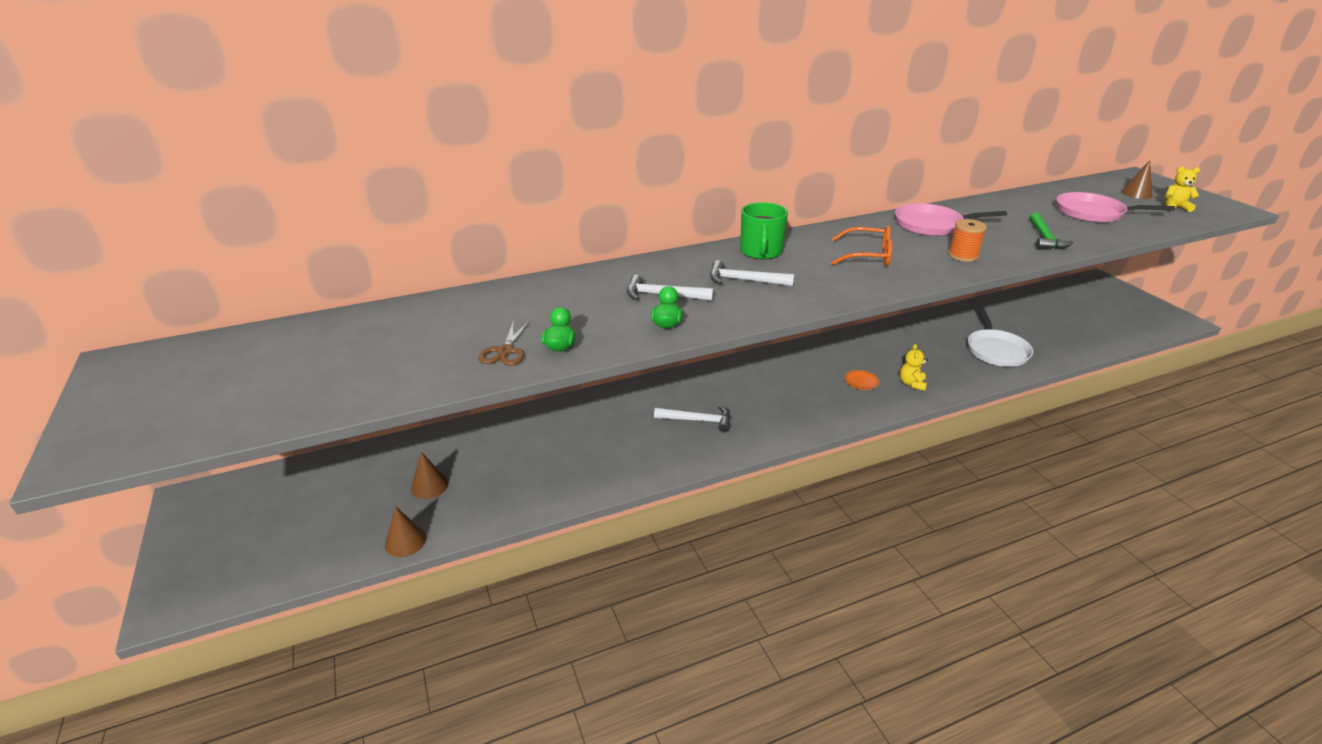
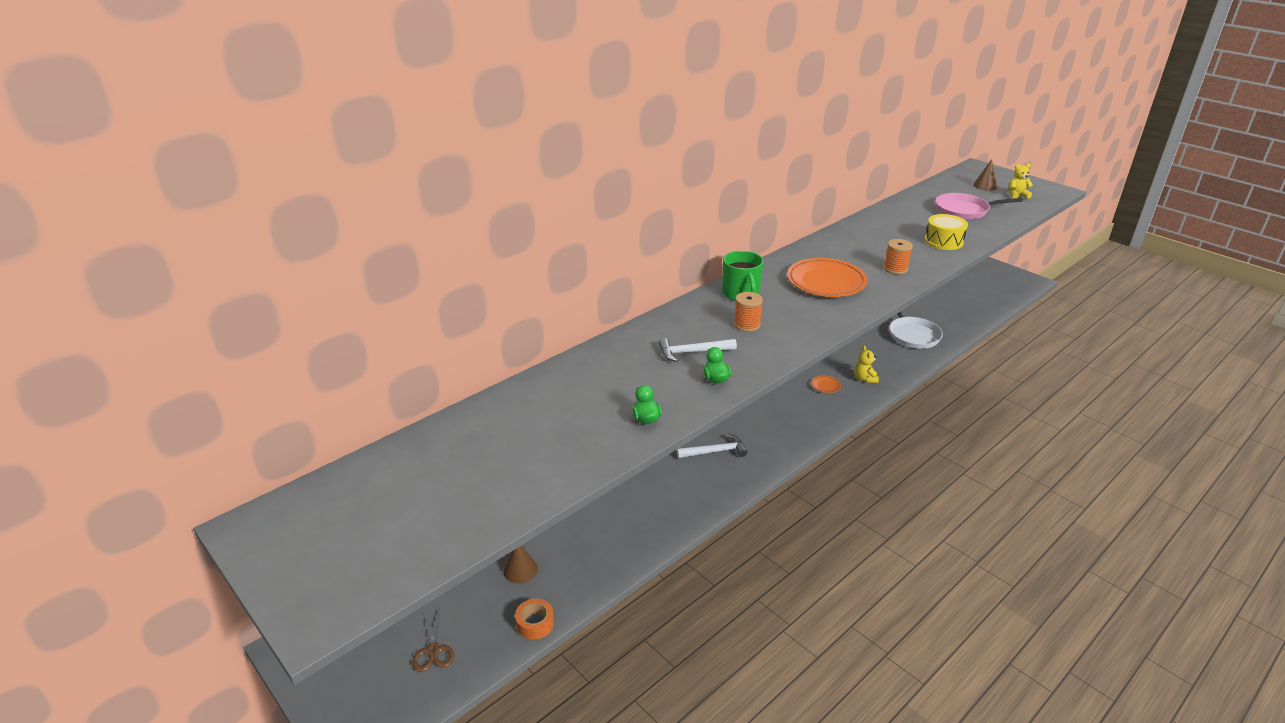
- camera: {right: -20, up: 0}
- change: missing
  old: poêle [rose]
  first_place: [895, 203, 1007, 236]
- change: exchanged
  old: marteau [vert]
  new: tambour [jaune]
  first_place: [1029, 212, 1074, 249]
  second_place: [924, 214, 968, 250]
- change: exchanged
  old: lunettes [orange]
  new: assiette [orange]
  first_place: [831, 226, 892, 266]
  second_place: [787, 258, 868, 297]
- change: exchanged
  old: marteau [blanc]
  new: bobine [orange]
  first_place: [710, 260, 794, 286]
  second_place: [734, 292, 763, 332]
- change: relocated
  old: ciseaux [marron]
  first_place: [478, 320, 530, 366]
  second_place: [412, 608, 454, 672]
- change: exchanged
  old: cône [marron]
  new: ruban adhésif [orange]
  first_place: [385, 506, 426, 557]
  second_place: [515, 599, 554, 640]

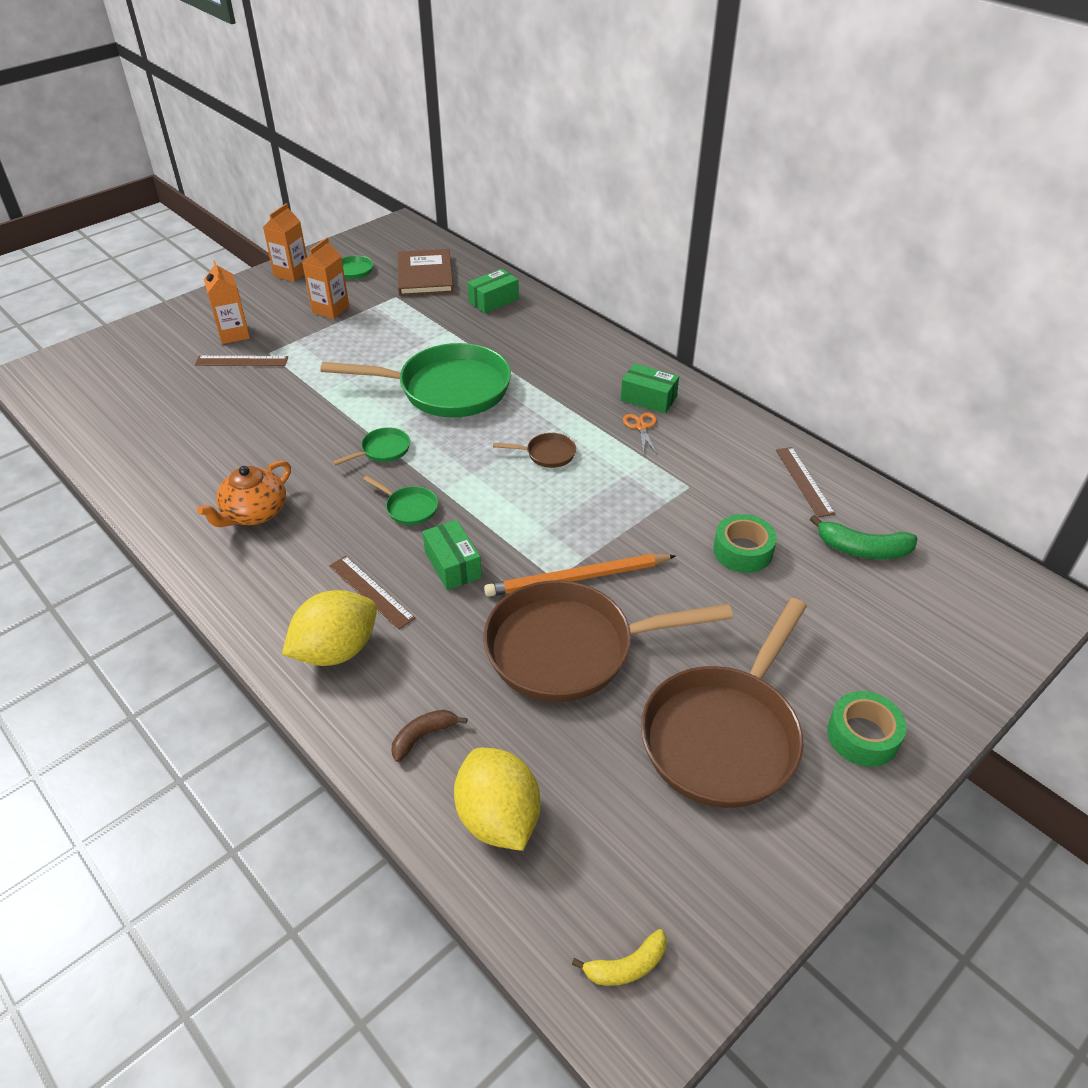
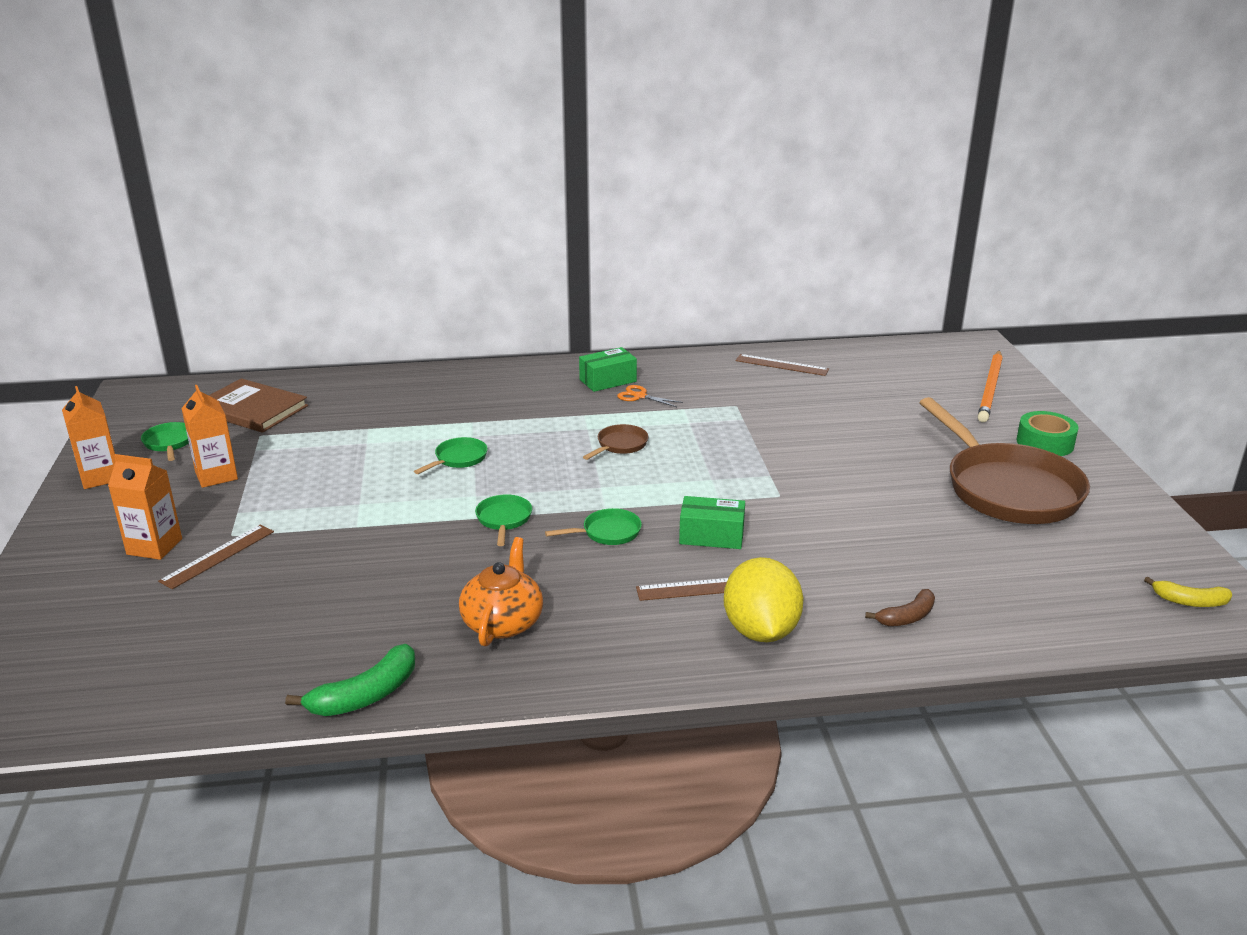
- camera: {right: -55, up: -15}
- change: missing
  old: boîte [vert]
  first_place: [468, 269, 519, 313]
- change: size
  old: poêle [vert]
  first_place: [321, 343, 511, 418]
  second_place: [414, 437, 487, 474]
  factor: 0.41
- change: spun
  old: théière [orange]
  first_place: [197, 460, 291, 527]
  second_place: [459, 537, 543, 646]
  degrees: -150
- change: missing
  old: ruban adhésif [vert]
  first_place: [713, 514, 777, 573]
- change: relocated
  old: banane [vert]
  first_place: [810, 515, 917, 559]
  second_place: [285, 644, 415, 716]
- change: relocated
  old: crayon [orange]
  first_place: [484, 554, 676, 597]
  second_place: [977, 351, 1003, 422]
- change: missing
  old: poêle [marron]
  first_place: [483, 580, 733, 702]
- change: spun
  old: banane [marron]
  first_place: [391, 710, 467, 762]
  second_place: [865, 589, 935, 626]
  degrees: -120
- change: missing
  old: citron [jaune]
  first_place: [454, 748, 540, 851]
- change: spun
  old: banane [jaune]
  first_place: [572, 929, 667, 986]
  second_place: [1144, 576, 1232, 607]
  degrees: 90

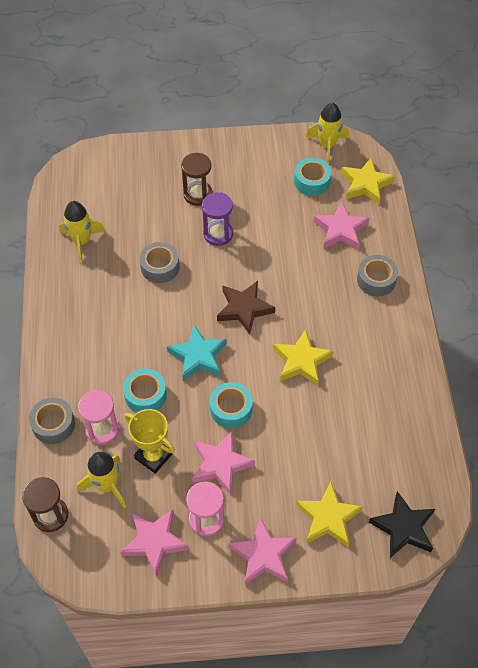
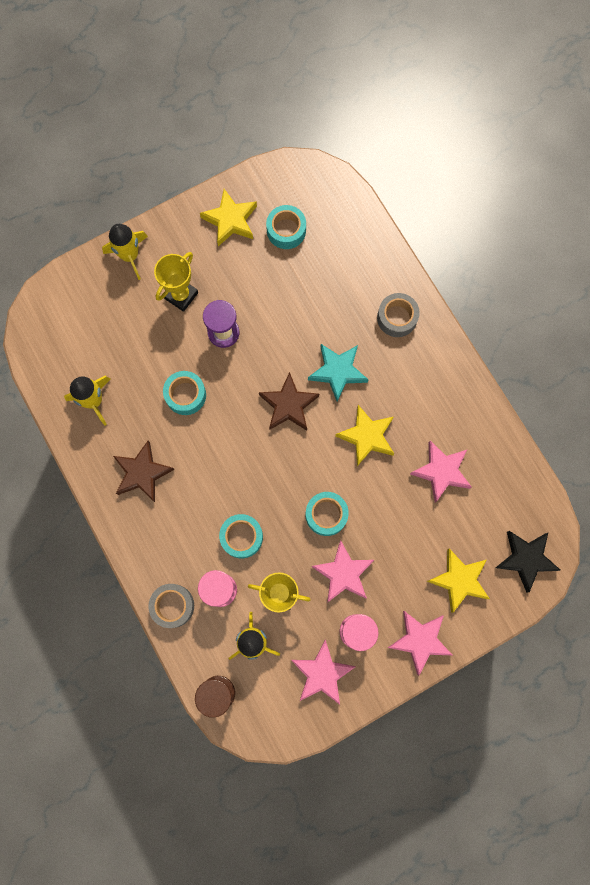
- camera: {right: -25, up: 20}
- change: relocated
  old: fusée [jaune]
  first_place: [306, 102, 349, 164]
  second_place: [102, 224, 148, 280]
- change: exchanged
  old: sablier [marron]
  new: trophée [jaune]
  first_place: [181, 153, 212, 206]
  second_place: [154, 252, 198, 312]
- change: relocated
  old: étoile [jaune]
  first_place: [341, 158, 395, 204]
  second_place: [200, 189, 257, 246]
- change: relocated
  old: étoile [rose]
  first_place: [313, 201, 369, 250]
  second_place: [410, 441, 472, 503]
- change: colour
  old: ruban adhésif [gris]
  new: ruban adhésif [turquoise]
  first_place: [140, 242, 180, 283]
  second_place: [163, 371, 206, 415]
- change: relocated
  old: étoile [turquoise]
  first_place: [167, 325, 227, 381]
  second_place: [308, 344, 368, 402]
- change: appeared
  new: étoile [marron]
  second_place: [113, 441, 175, 502]

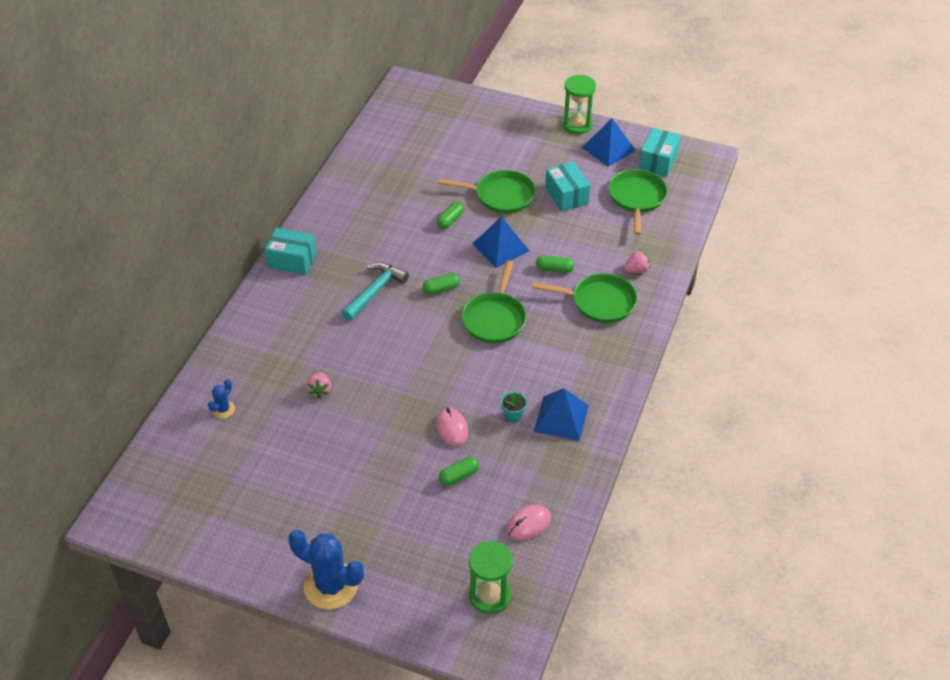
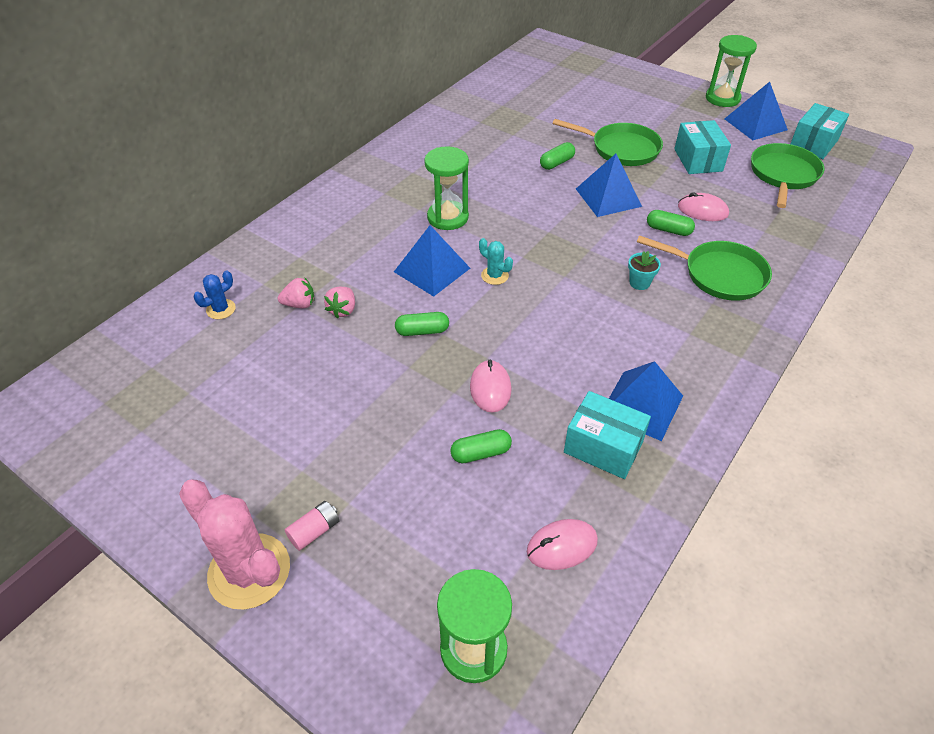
- camera: {right: 15, up: 0}
- change: relocated
  old: boîte [turquoise]
  first_place: [265, 228, 316, 275]
  second_place: [564, 391, 651, 479]
- change: relocated
  old: fraise [rose]
  first_place: [624, 250, 650, 273]
  second_place: [278, 278, 314, 308]
- change: missing
  old: poêle [vert]
  first_place: [462, 260, 526, 343]
- change: exchanged
  old: marteau [turquoise]
  new: sablier [vert]
  first_place: [342, 262, 409, 321]
  second_place: [424, 146, 469, 230]
- change: relocated
  old: gélule [vert]
  first_place: [423, 273, 460, 295]
  second_place: [395, 312, 449, 336]
- change: relocated
  old: pot de fleurs [turquoise]
  first_place: [501, 392, 527, 423]
  second_place: [628, 251, 661, 290]
- change: colour
  old: cactus [bleu]
  new: cactus [rose]
  first_place: [288, 530, 364, 609]
  second_place: [179, 480, 290, 610]
- change: appeared
  new: souris [rose]
  second_place: [678, 192, 729, 221]
- change: appeared
  new: pyramide [bleu]
  second_place: [394, 225, 470, 297]
- change: appeared
  new: cactus [turquoise]
  second_place: [479, 238, 513, 285]
- change: appeared
  new: pile [rose]
  second_place: [285, 501, 339, 551]

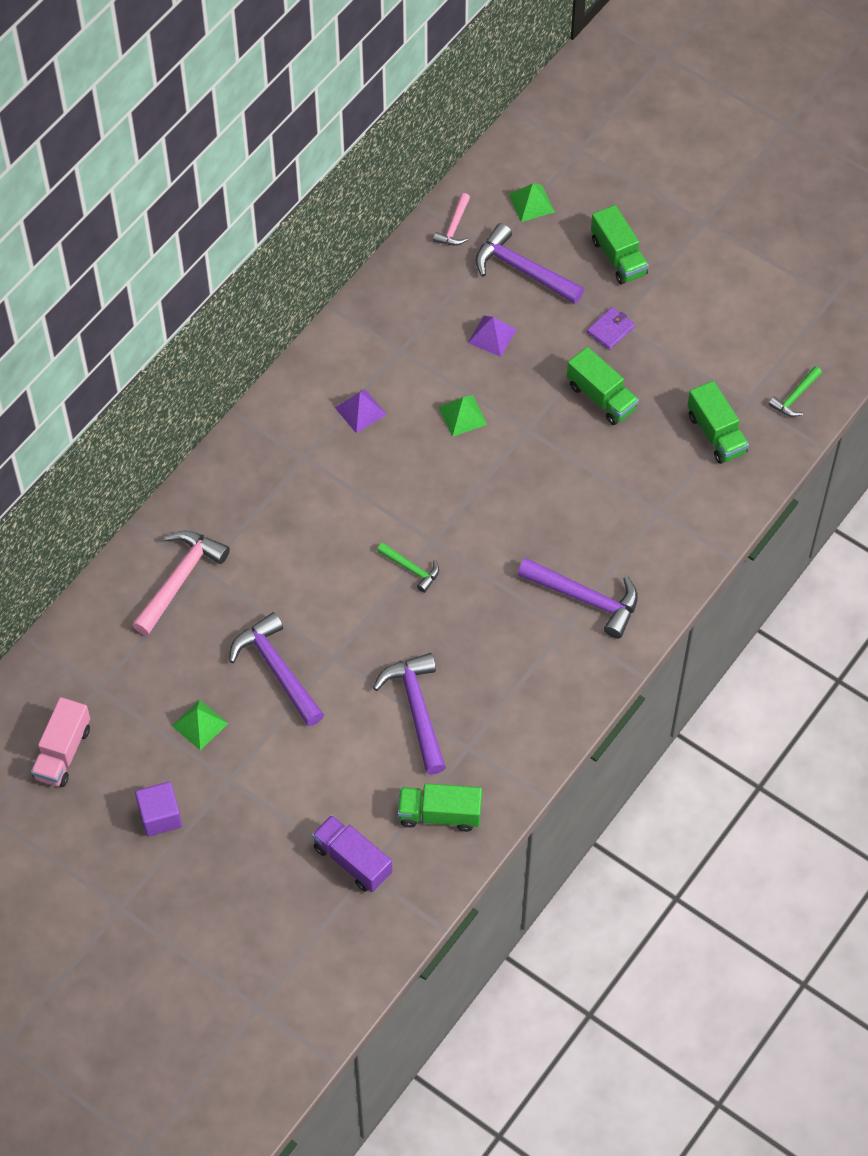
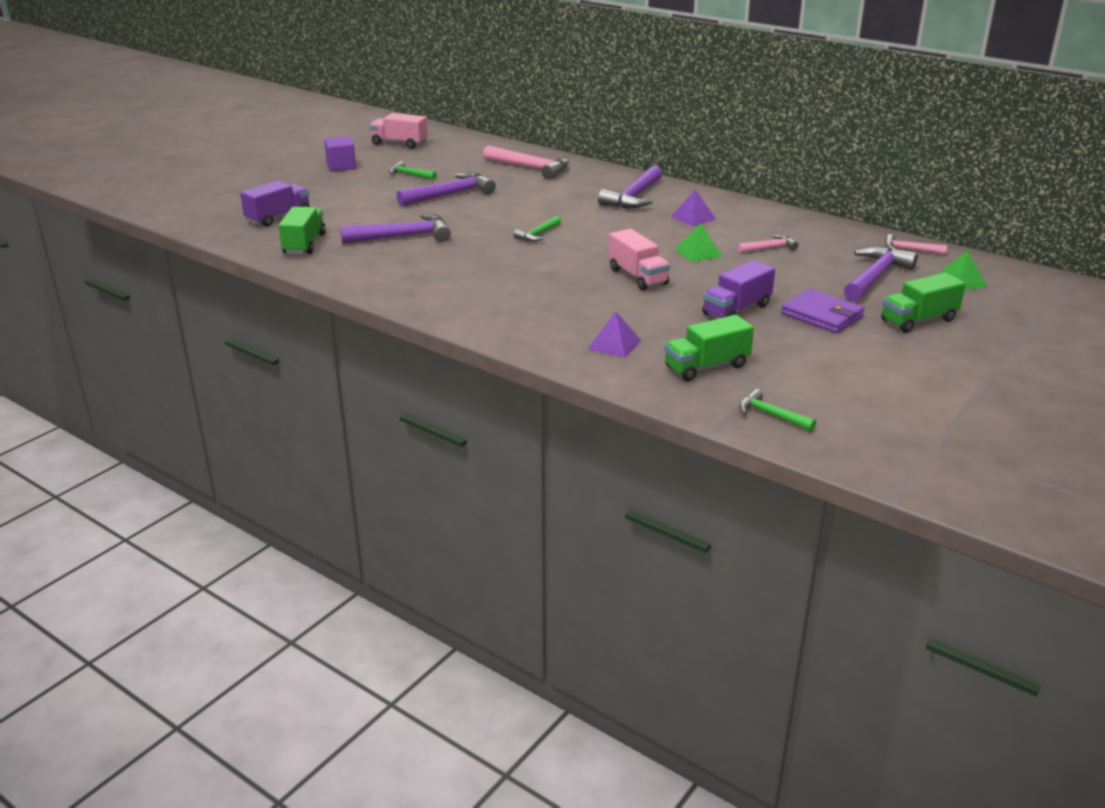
- camera: {right: 90, up: -30}
- change: size
  old: portefeuille [violet]
  first_place: [587, 307, 635, 350]
  second_place: [781, 289, 864, 333]
  factor: 1.59
- change: relocated
  old: pyramide [violet]
  first_place: [468, 316, 517, 357]
  second_place: [588, 311, 641, 358]
- change: colour
  old: camion [vert]
  new: camion [violet]
  first_place: [567, 347, 639, 425]
  second_place: [702, 260, 775, 318]
- change: relocated
  old: marteau [violet]
  first_place: [518, 558, 638, 639]
  second_place: [598, 165, 662, 208]
- change: exchanged
  old: pyramide [vert]
  new: marteau [vert]
  first_place: [172, 700, 228, 750]
  second_place: [389, 161, 437, 180]
- change: appeared
  new: camion [rose]
  second_place: [608, 229, 670, 290]
- change: appeared
  new: marteau [rose]
  second_place: [737, 235, 798, 253]

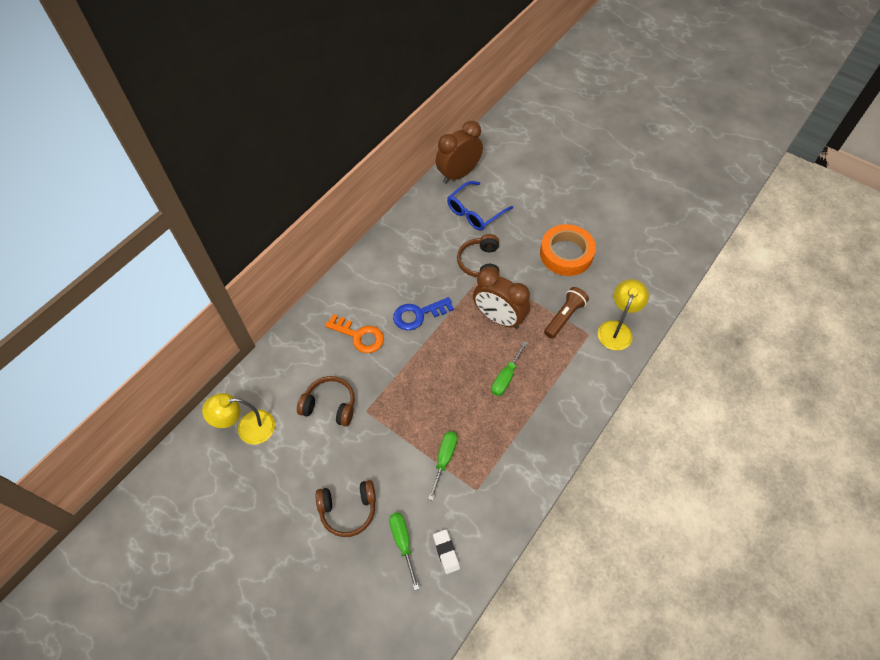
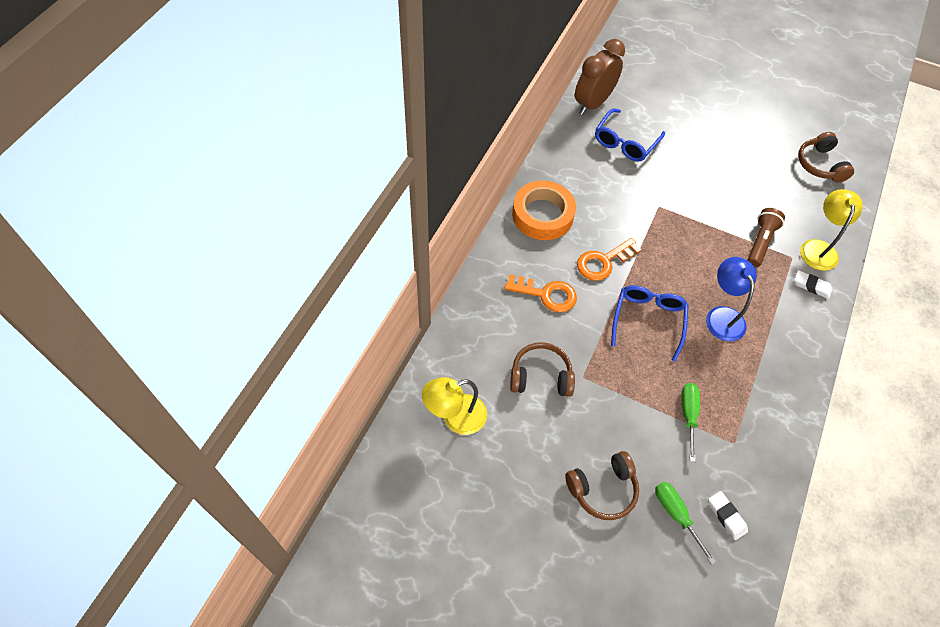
- camera: {right: -15, up: 0}
- change: relocated
  old: ruban adhésif [orange]
  first_place: [540, 224, 596, 276]
  second_place: [512, 180, 576, 240]
- change: relocated
  old: casque audio [marron]
  first_place: [457, 234, 499, 277]
  second_place: [798, 132, 854, 183]
- change: missing
  old: réveil [marron]
  first_place: [473, 268, 530, 329]
- change: colour
  old: clé [bleu]
  new: clé [orange]
  first_place: [393, 297, 454, 330]
  second_place: [577, 238, 641, 281]
- change: exchanged
  old: tournevis [vert]
  new: lampe [bleu]
  first_place: [491, 341, 528, 396]
  second_place: [706, 257, 757, 341]
- change: appeared
  new: gomme [blanc]
  second_place: [794, 270, 832, 299]
- change: appeared
  new: lunettes [bleu]
  second_place: [611, 285, 689, 362]

